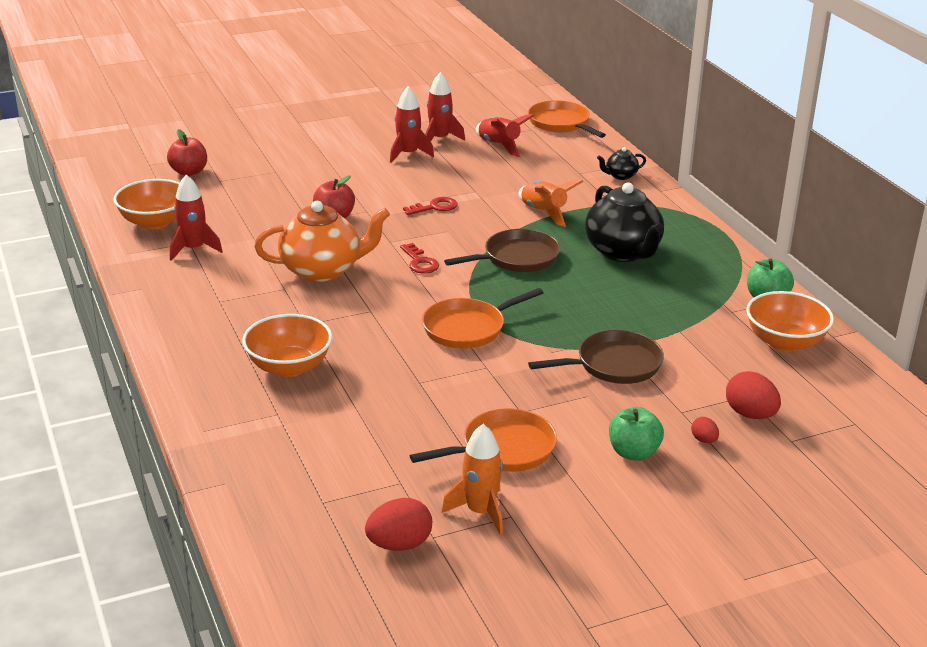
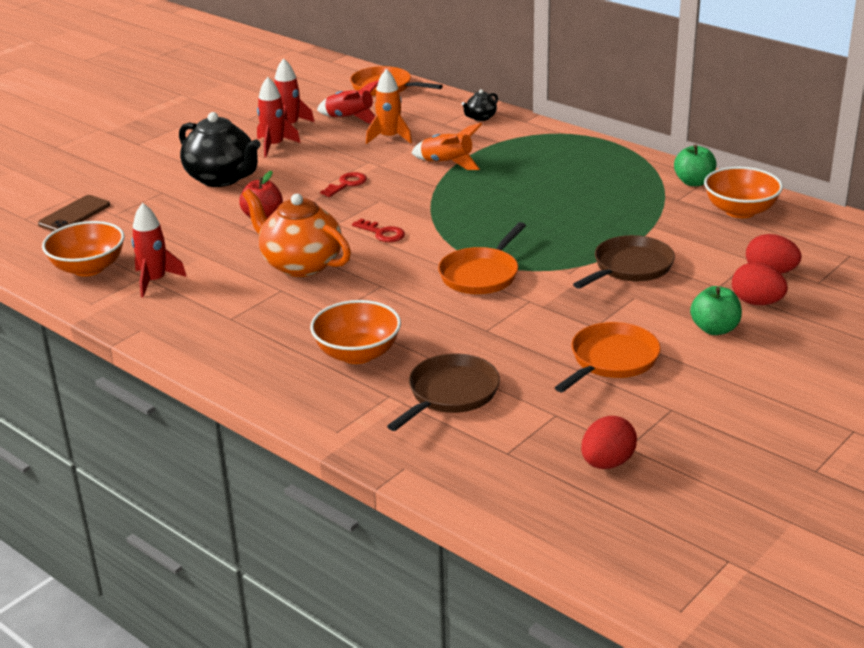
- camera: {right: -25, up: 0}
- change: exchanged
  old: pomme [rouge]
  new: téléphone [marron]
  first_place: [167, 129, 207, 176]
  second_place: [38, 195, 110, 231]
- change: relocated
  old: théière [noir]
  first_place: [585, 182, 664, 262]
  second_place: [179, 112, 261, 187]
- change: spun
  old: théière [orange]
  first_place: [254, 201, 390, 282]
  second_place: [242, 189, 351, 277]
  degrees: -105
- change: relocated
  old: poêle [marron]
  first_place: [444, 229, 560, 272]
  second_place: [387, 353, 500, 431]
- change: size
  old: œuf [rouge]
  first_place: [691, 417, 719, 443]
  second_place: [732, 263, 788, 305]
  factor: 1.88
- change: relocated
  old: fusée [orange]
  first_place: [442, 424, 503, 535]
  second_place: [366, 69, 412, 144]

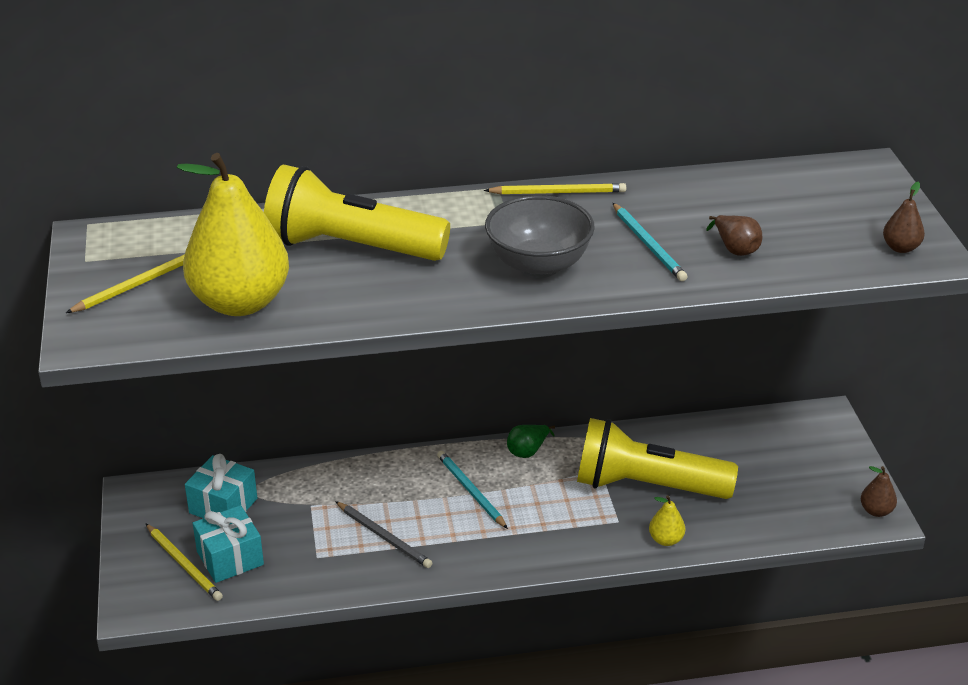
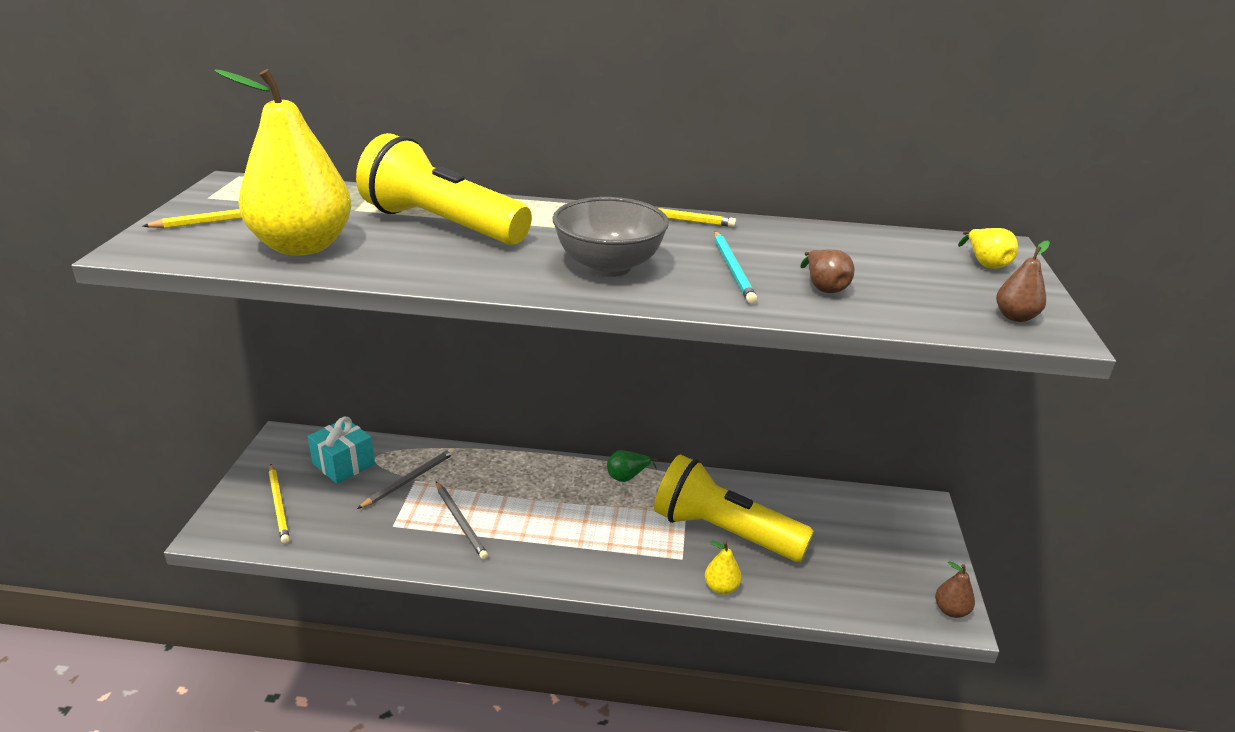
- camera: {right: 15, up: -5}
- change: missing
  old: crayon [turquoise]
  first_place: [437, 451, 508, 529]
- change: missing
  old: cadeau [turquoise]
  first_place: [193, 505, 264, 583]
- change: appeared
  new: poire [jaune]
  second_place: [958, 228, 1018, 269]
- change: appeared
  new: crayon [gris]
  second_place: [357, 448, 455, 509]

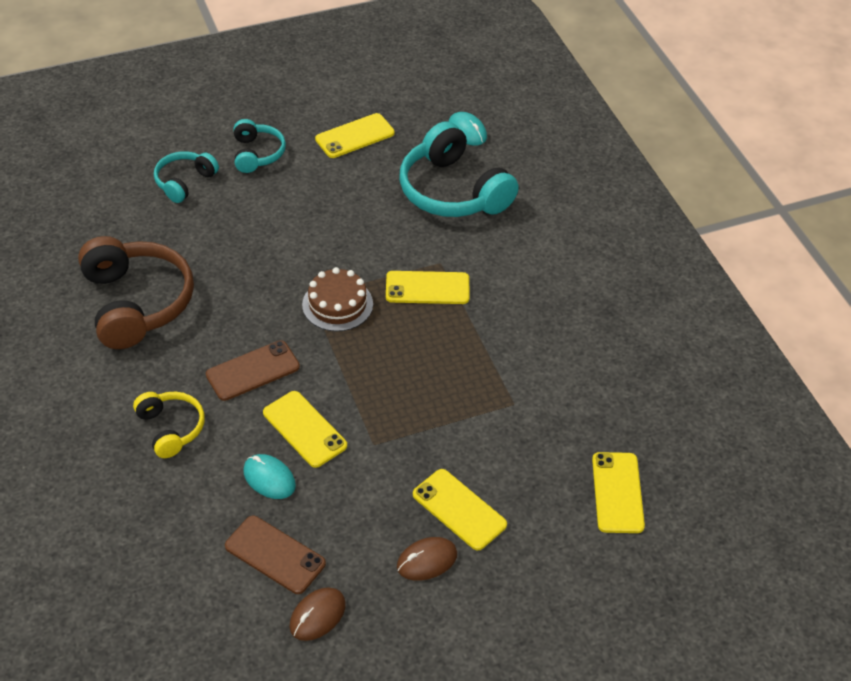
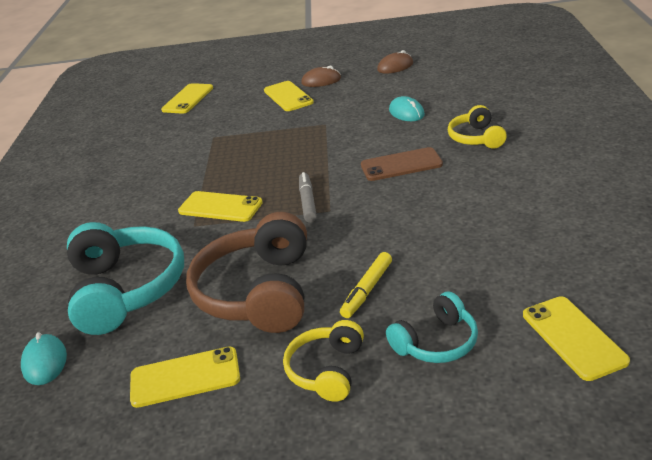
- camera: {right: -155, up: -15}
- change: colour
  old: casque audio [turquoise]
  new: casque audio [jaune]
  first_place: [234, 119, 286, 173]
  second_place: [283, 320, 364, 402]
- change: relocated
  old: casque audio [marron]
  first_place: [78, 236, 194, 349]
  second_place: [186, 212, 307, 333]
- change: exchanged
  old: gâteau [marron]
  new: feutre [gris]
  first_place: [302, 267, 373, 332]
  second_place: [299, 172, 317, 222]
- change: relocated
  old: téléphone [jaune]
  first_place: [263, 391, 347, 468]
  second_place: [523, 296, 630, 381]
- change: missing
  old: téléphone [marron]
  first_place: [225, 516, 326, 594]
- change: appeared
  new: feutre [jaune]
  second_place: [340, 252, 392, 318]

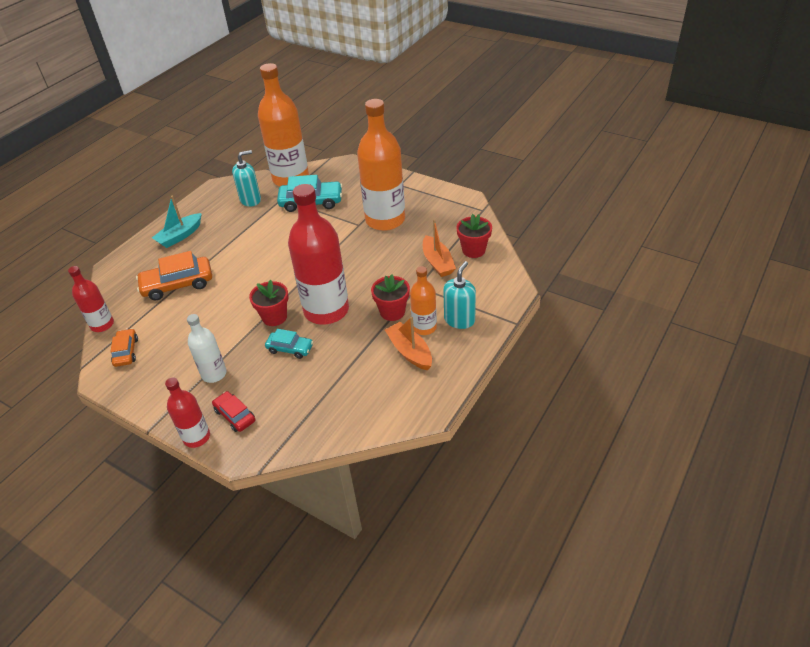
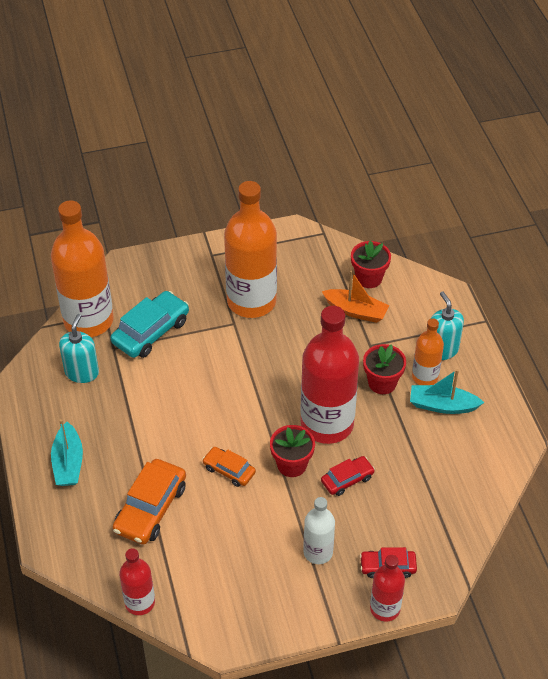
- camera: {right: -50, up: 5}
- change: colour
  old: bateau [orange]
  new: bateau [turquoise]
  first_place: [385, 317, 432, 370]
  second_place: [410, 369, 484, 414]
- change: relocated
  old: voiture [orange]
  first_place: [110, 328, 138, 367]
  second_place: [202, 447, 256, 487]
- change: colour
  old: voiture [turquoise]
  new: voiture [rouge]
  first_place: [265, 329, 313, 359]
  second_place: [321, 456, 375, 496]

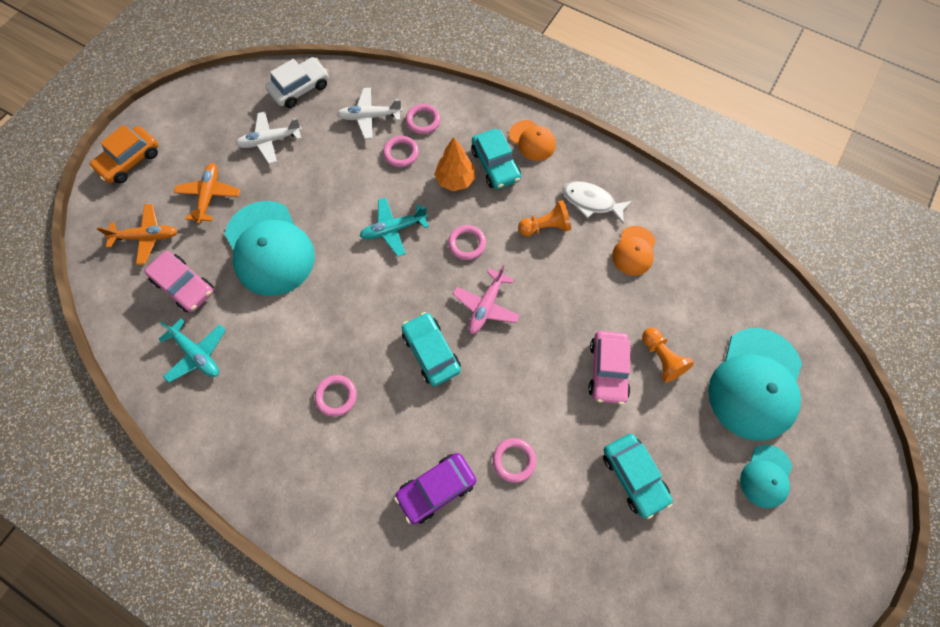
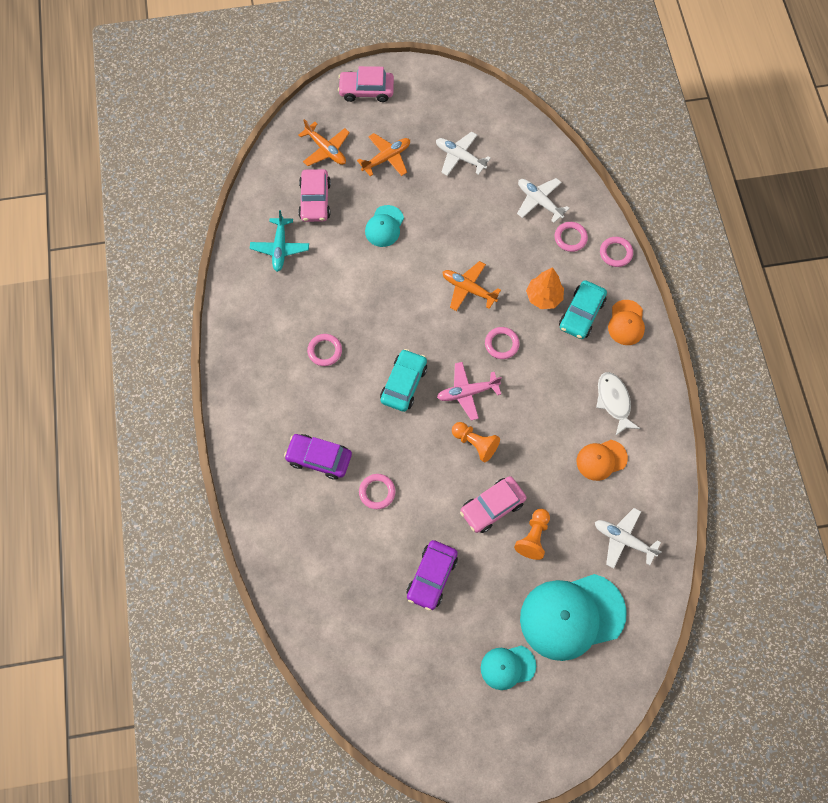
- camera: {right: 50, up: 0}
- change: missing
  old: voiture [blanc]
  first_place: [265, 57, 329, 108]
- change: colour
  old: voiture [orange]
  new: voiture [rose]
  first_place: [89, 125, 158, 184]
  second_place: [338, 66, 394, 102]
- change: relocated
  old: anneau [rose]
  first_place: [383, 136, 419, 167]
  second_place: [600, 237, 633, 267]
- change: colour
  old: avion [turquoise]
  new: avion [orange]
  first_place: [360, 198, 429, 257]
  second_place: [442, 261, 501, 311]
- change: relocated
  old: pion [orange]
  first_place: [518, 200, 571, 236]
  second_place: [452, 422, 500, 462]
- change: size
  old: casquette [turquoise]
  first_place: [225, 201, 315, 296]
  second_place: [365, 205, 404, 247]
  factor: 0.51
- change: colour
  old: voiture [turquoise]
  new: voiture [violet]
  first_place: [603, 434, 673, 519]
  second_place: [407, 540, 458, 611]
- change: appeared
  new: avion [blanc]
  second_place: [595, 508, 662, 569]

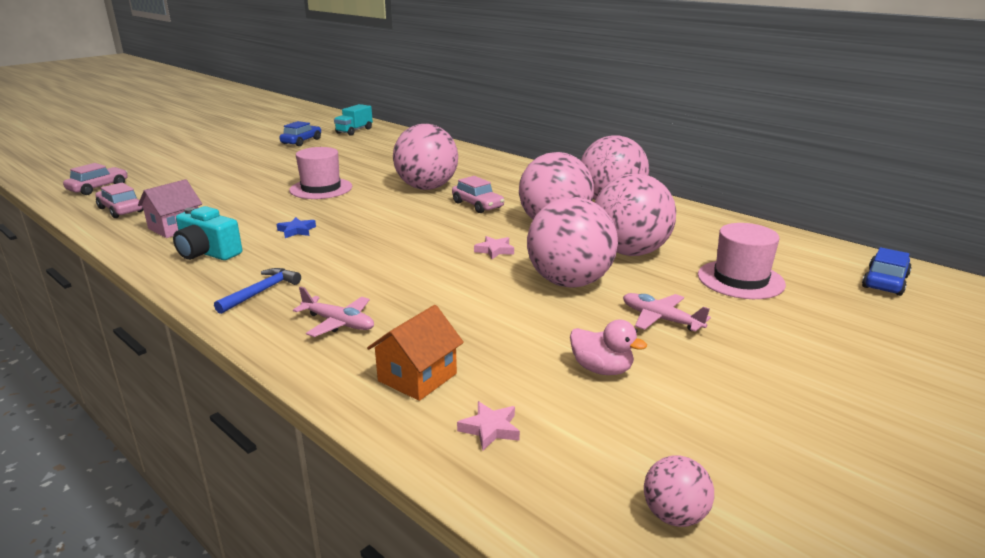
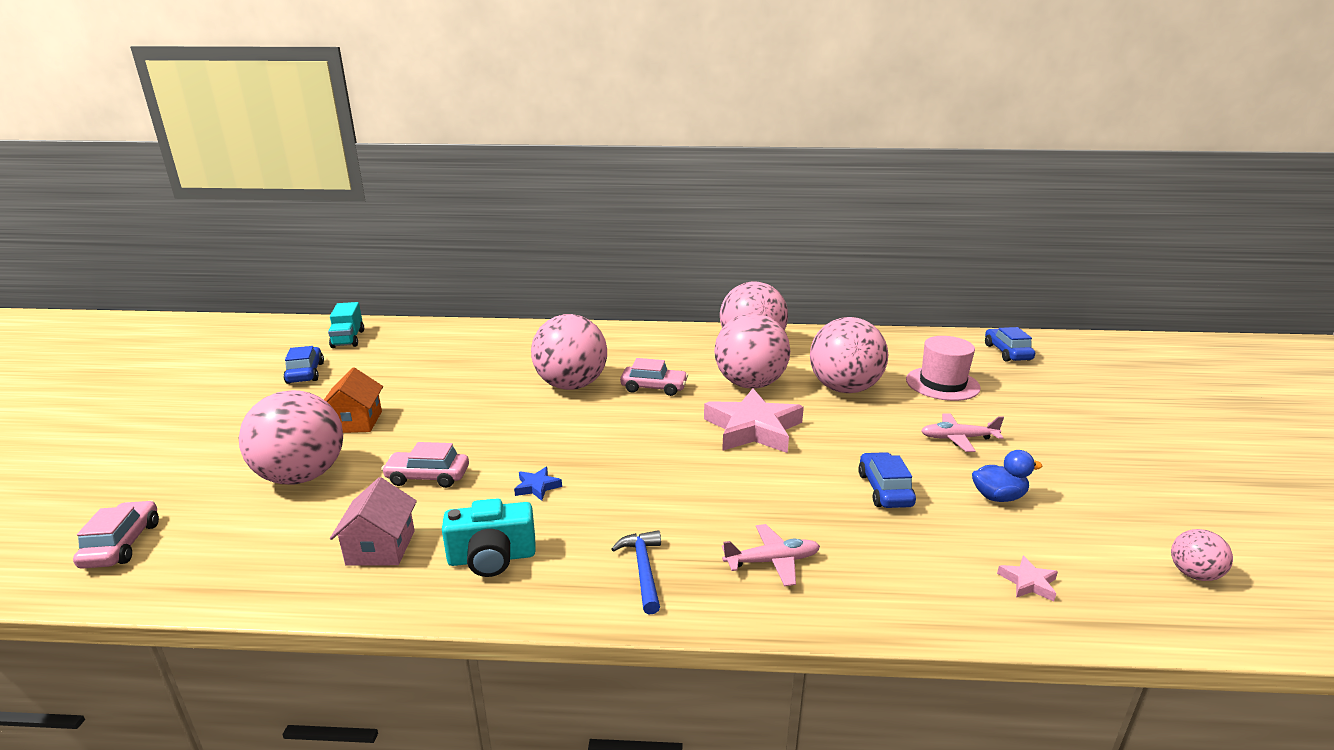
- camera: {right: -40, up: 0}
- change: missing
  old: chapeau [rose]
  first_place: [289, 147, 352, 199]
- change: relocated
  old: voiture [rose]
  first_place: [95, 183, 143, 218]
  second_place: [381, 442, 469, 488]
- change: relocated
  old: balle [rose]
  first_place: [527, 197, 618, 288]
  second_place: [239, 390, 343, 484]
- change: size
  old: étoile [rose]
  first_place: [474, 236, 514, 259]
  second_place: [704, 389, 804, 453]
  factor: 2.4
- change: relocated
  old: maison [orange]
  first_place: [367, 305, 464, 401]
  second_place: [324, 367, 383, 433]
- change: colour
  old: canard [rose]
  new: canard [bleu]
  first_place: [570, 319, 647, 375]
  second_place: [972, 450, 1042, 502]
- change: appeared
  new: voiture [bleu]
  second_place: [858, 452, 916, 508]

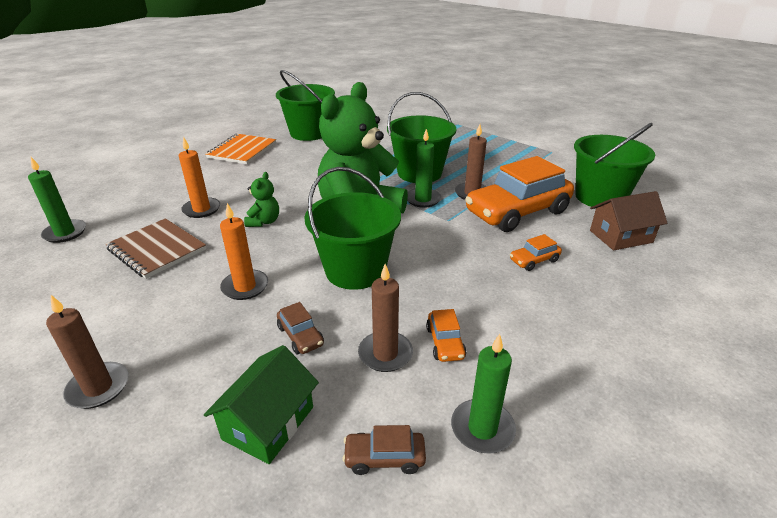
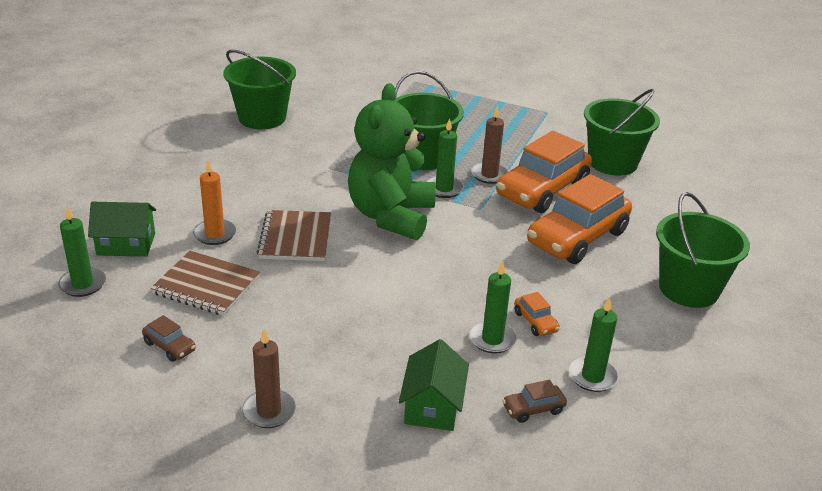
- camera: {right: -20, up: 0}
- change: missing
  old: carnet [orange]
  first_place: [205, 134, 276, 164]
- change: relocated
  old: seau [vert]
  first_place: [304, 167, 401, 290]
  second_place: [656, 192, 750, 308]
- change: exchanged
  old: ours en peluche [vert]
  new: carnet [marron]
  first_place: [244, 172, 279, 227]
  second_place: [257, 210, 331, 261]
- change: missing
  old: maison [marron]
  first_place: [590, 191, 667, 250]
- change: missing
  old: bougie [orange]
  first_place: [220, 203, 268, 300]
- change: size
  old: voiture [orange]
  first_place: [510, 234, 562, 271]
  second_place: [527, 174, 632, 264]
  factor: 2.43
- change: colour
  old: bougie [marron]
  new: bougie [vert]
  first_place: [358, 264, 413, 372]
  second_place: [469, 261, 517, 353]
- change: relocated
  old: voiture [marron]
  first_place: [277, 302, 324, 354]
  second_place: [142, 315, 196, 362]
- change: appeared
  new: maison [vert]
  second_place: [88, 202, 156, 257]

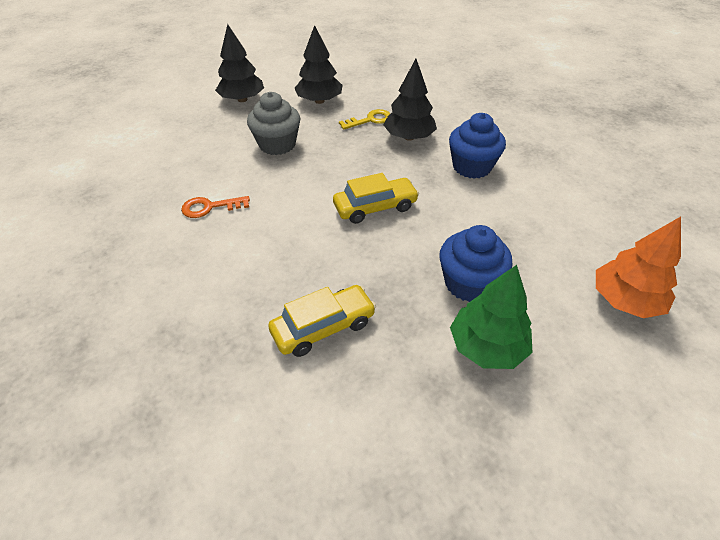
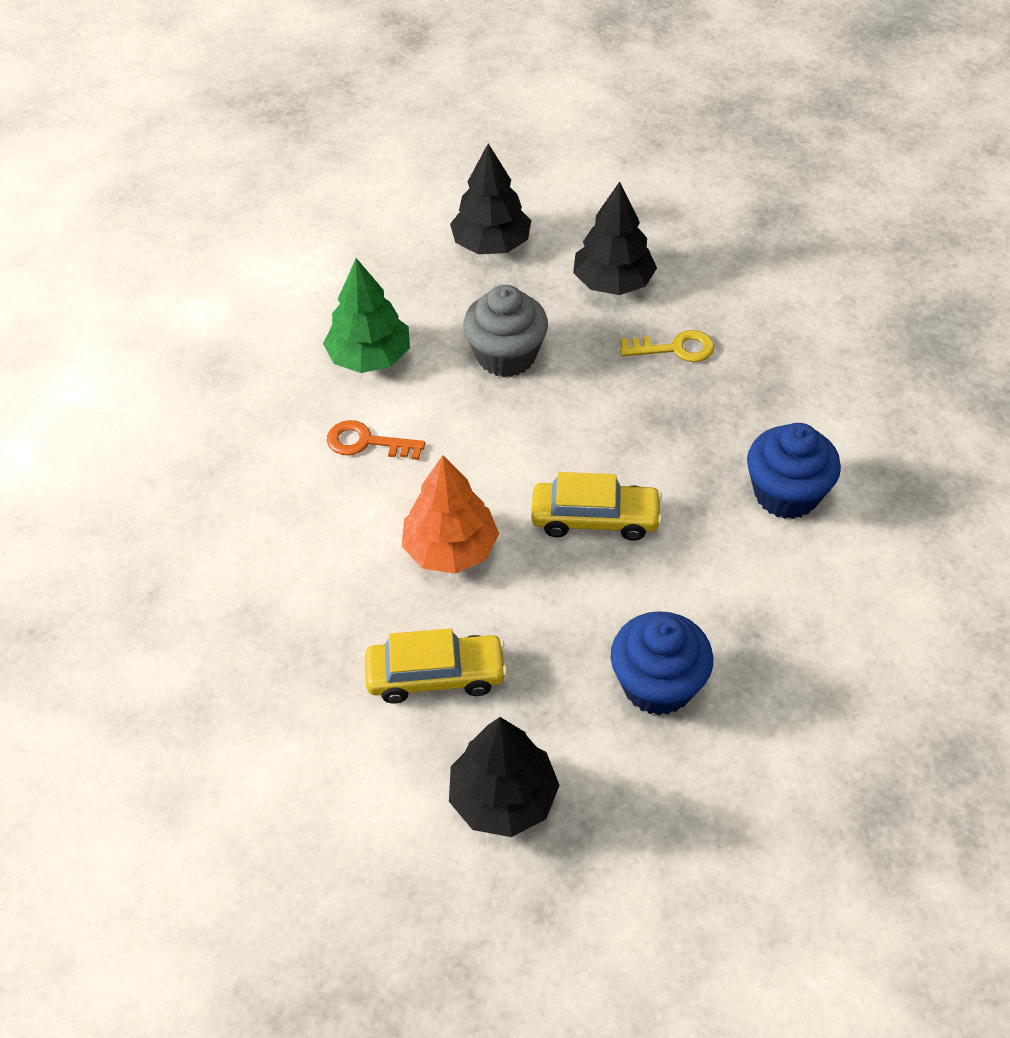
- camera: {right: 25, up: 5}
- change: relocated
  old: arbre [noir]
  first_place: [383, 59, 437, 141]
  second_place: [449, 717, 560, 837]
- change: relocated
  old: arbre [orange]
  first_place: [596, 217, 681, 318]
  second_place: [402, 455, 499, 574]
- change: relocated
  old: arbre [vert]
  first_place: [450, 265, 532, 369]
  second_place: [323, 258, 410, 373]

